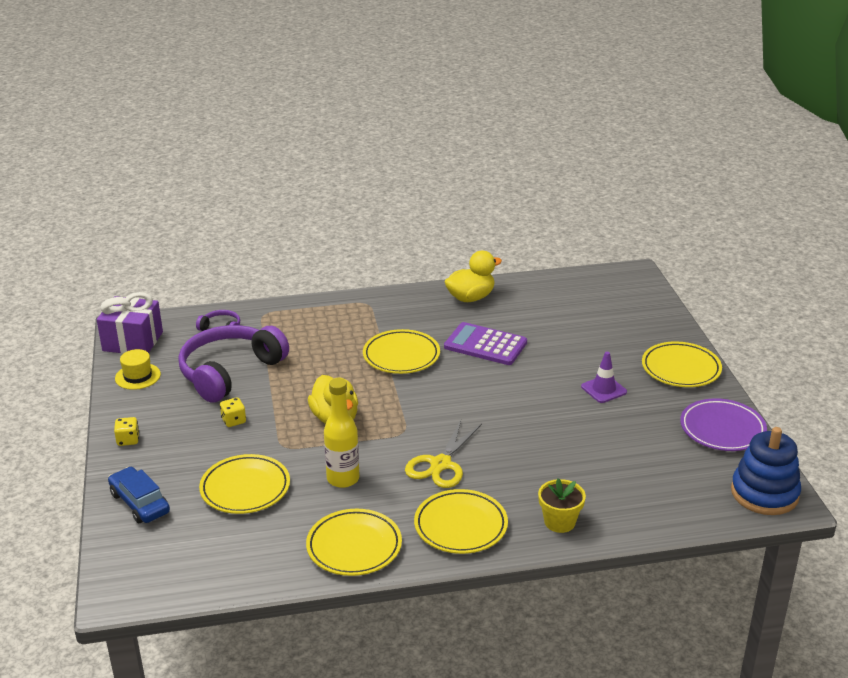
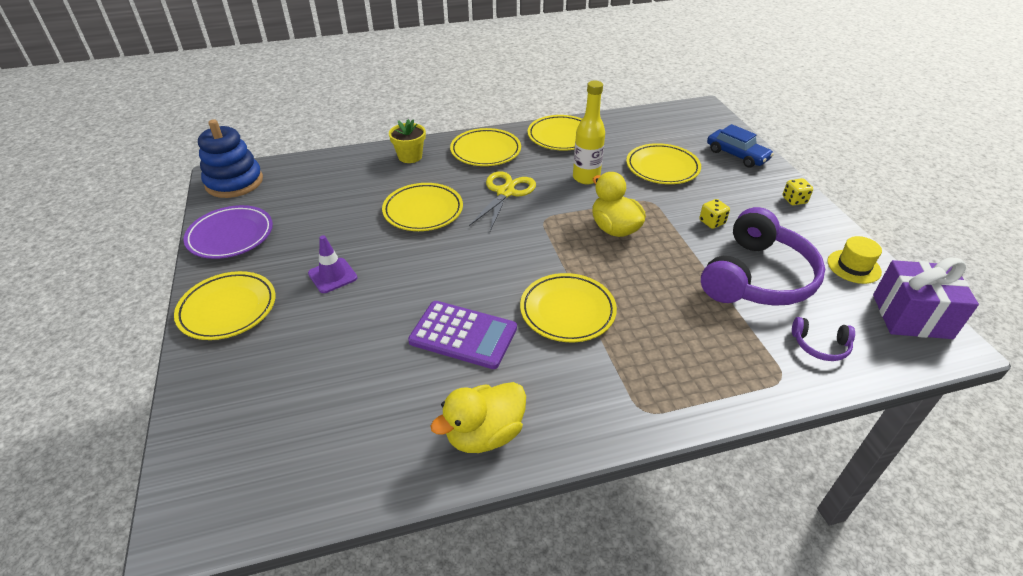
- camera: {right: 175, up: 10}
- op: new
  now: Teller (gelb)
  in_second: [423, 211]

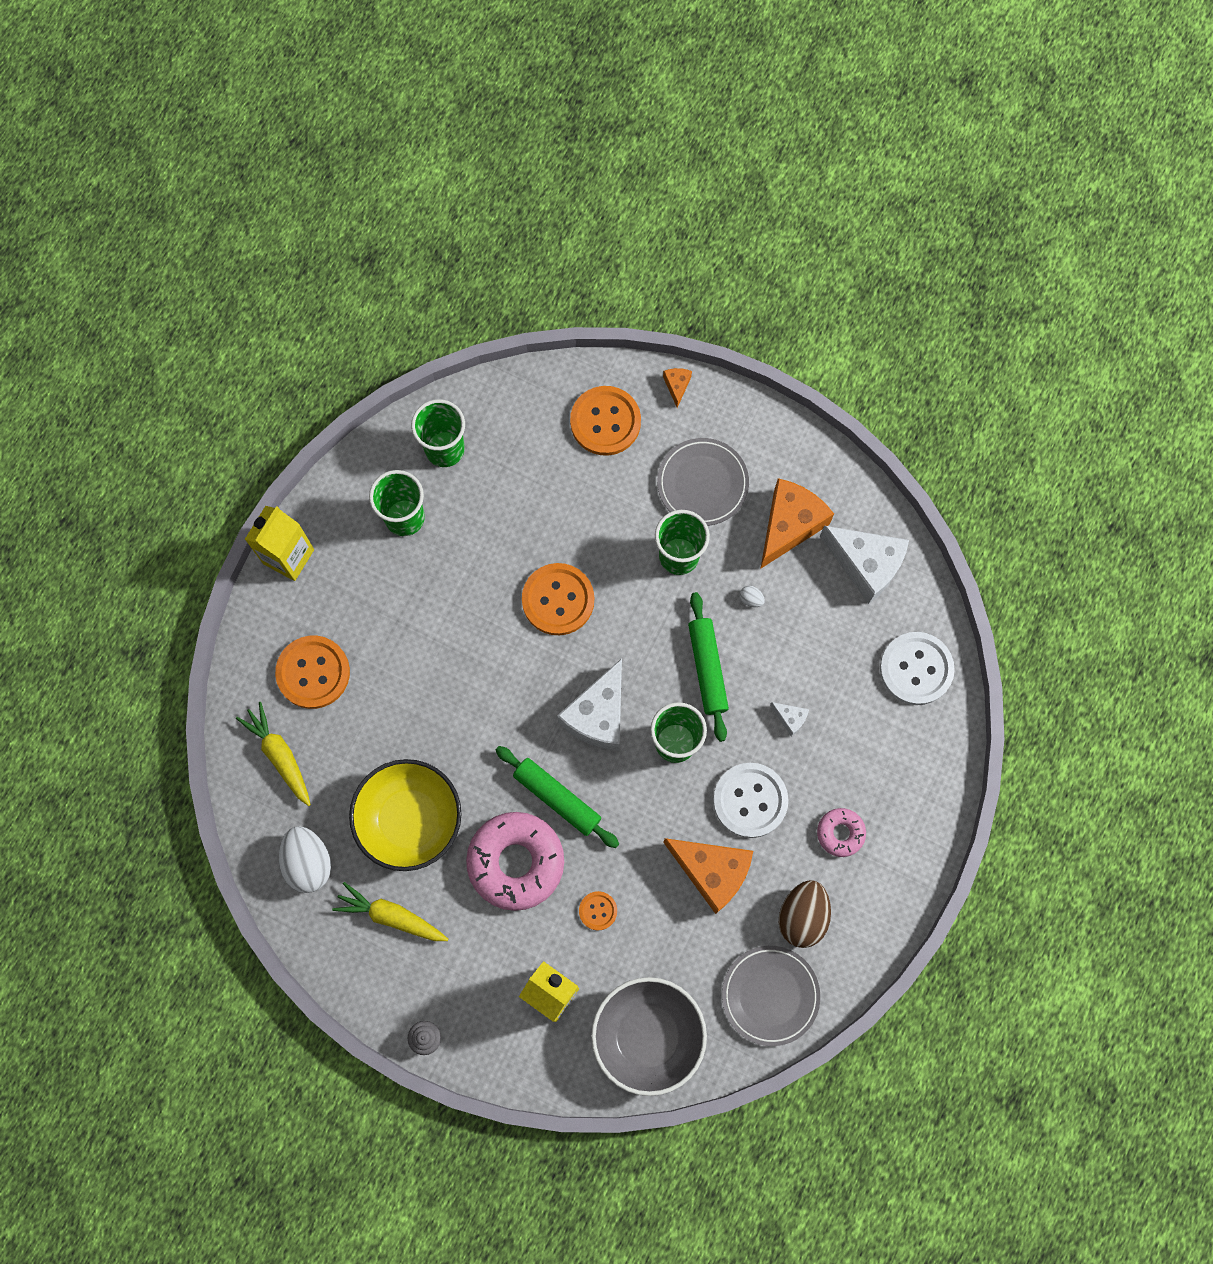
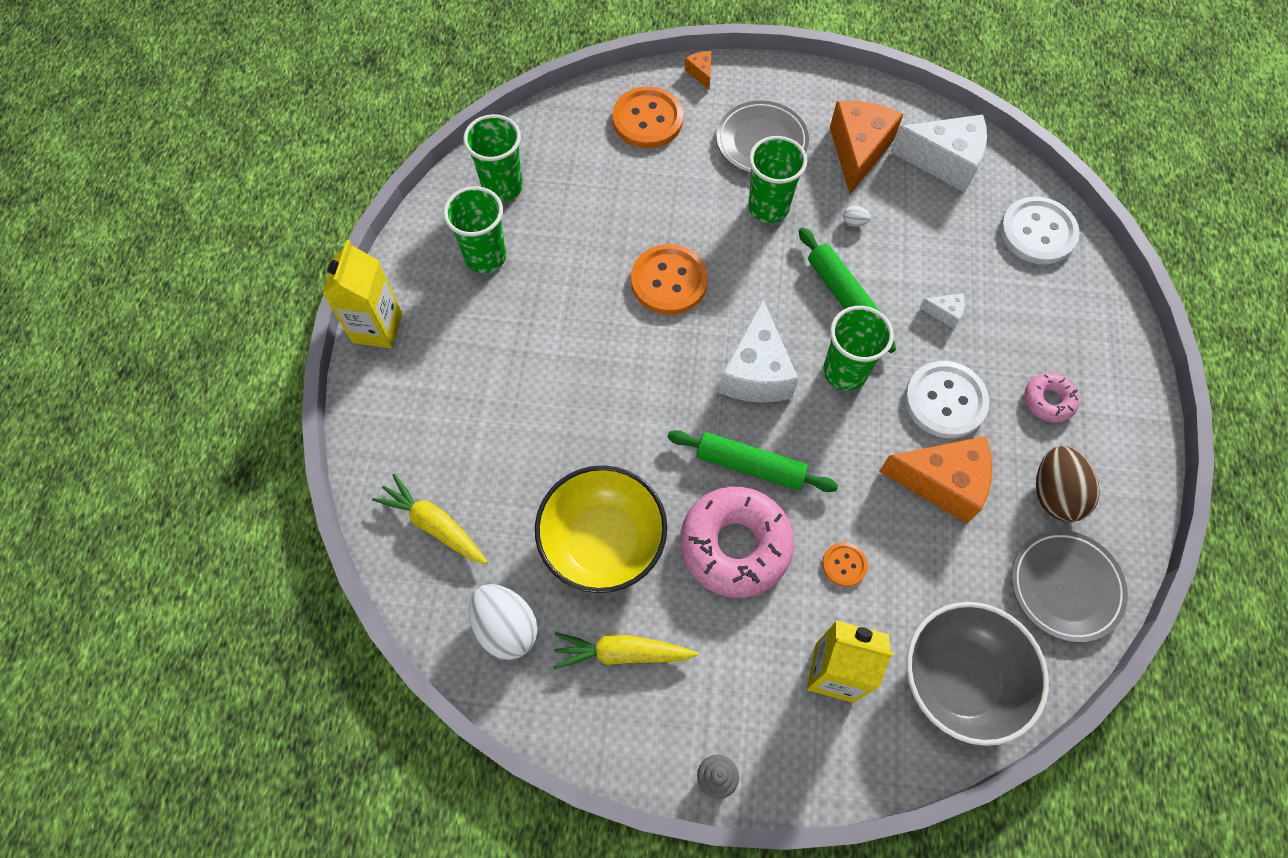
- camera: {right: -20, up: -10}
- op: gone
  was: Knopf (orange)
  in_first: [313, 672]

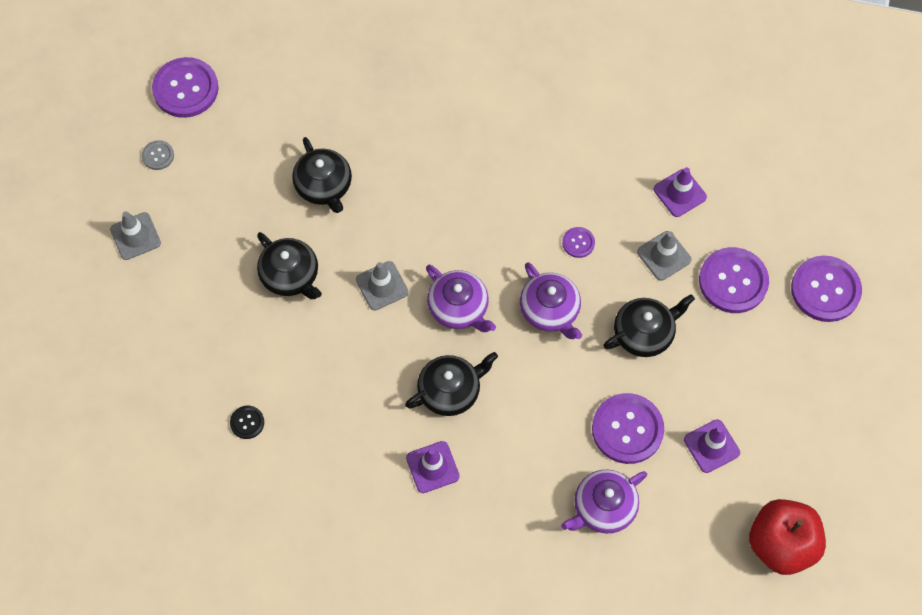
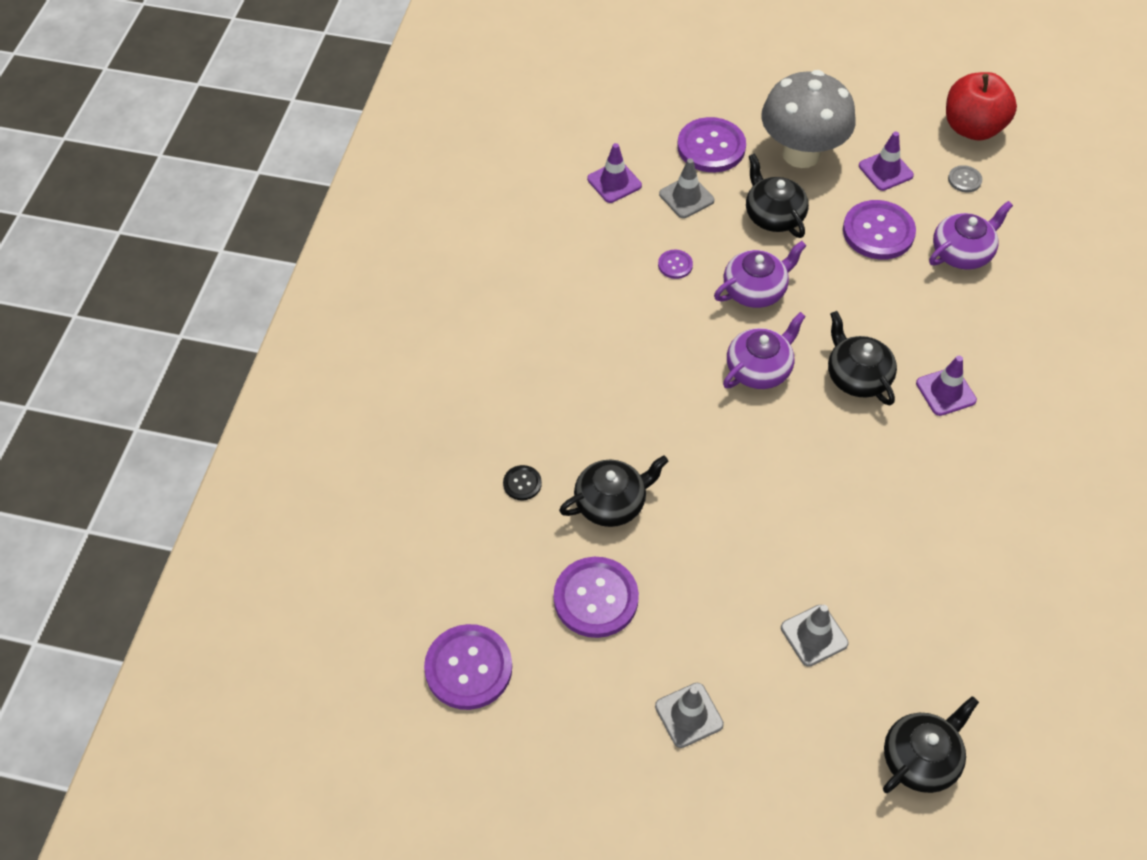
- camera: {right: -90, up: -10}
- op: shifted
  was: Knopf (schwarz)
  in_first: [247, 422]
  in_second: [522, 483]
- op: shifted
  was: Knopf (lila)
  in_first: [825, 290]
  in_second: [596, 598]
- op: new
  now: Pilz (grau)
  in_second: [801, 154]
- op: shifted
  was: Leitkegel (grau)
  in_first: [382, 286]
  in_second: [814, 635]
- op: shifted
  was: Teekanne (schwarz)
  in_first: [290, 275]
  in_second: [921, 758]
- op: rotated
  was: Teekanne (lila)
  in_first: [603, 507]
  in_second: [962, 252]
  clockwise: -90
- op: shifted
  was: Knopf (grau)
  in_first: [158, 156]
  in_second: [964, 180]

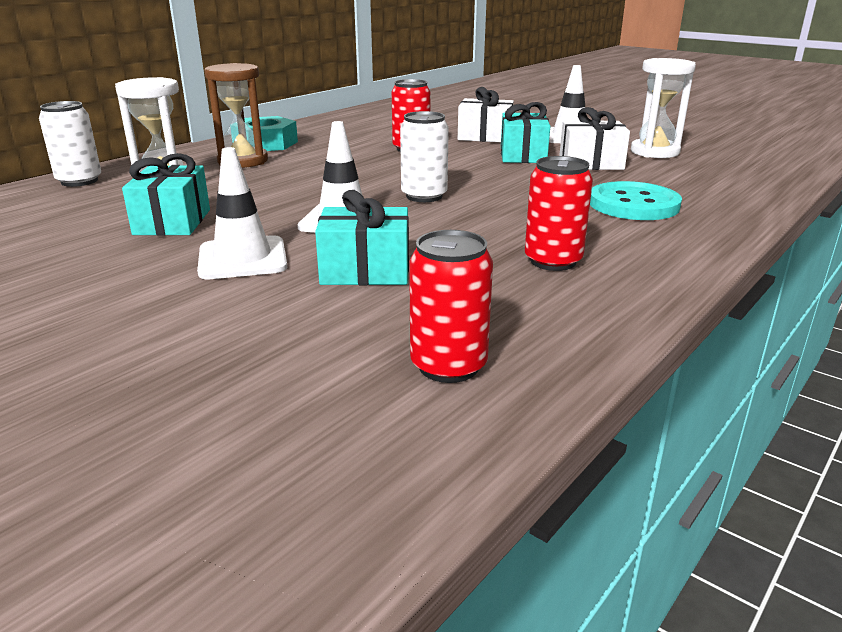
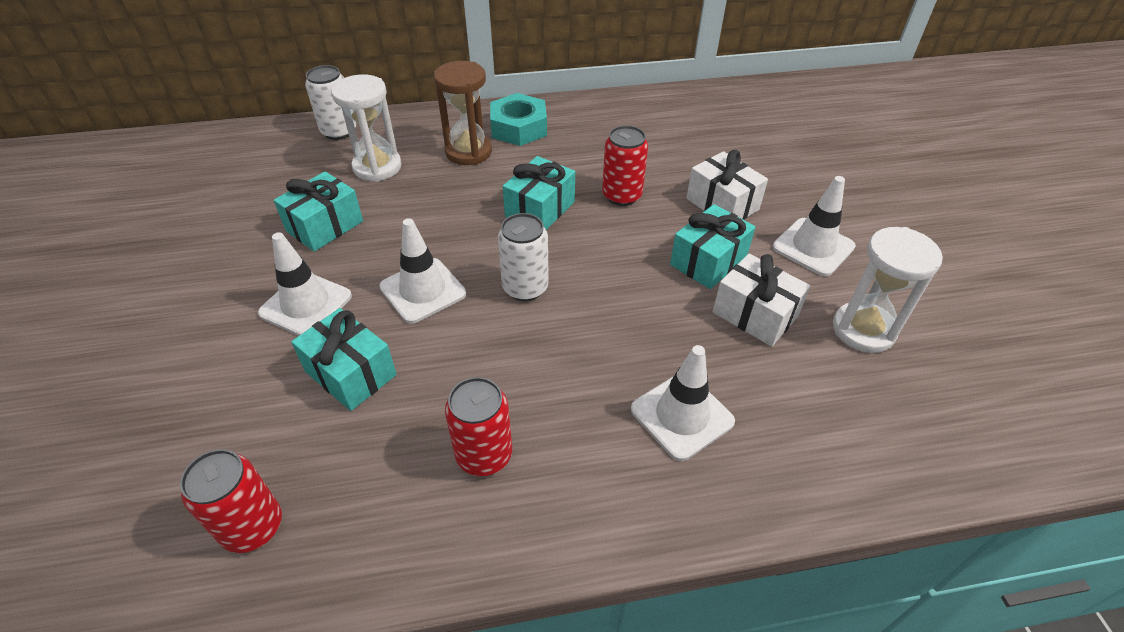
- camera: {right: 40, up: 20}
- op: new
  now: Geschenk (türkis)
  in_second: [540, 209]
- op: swapped
  was: Knopf (türkis)
  now: Leitkegel (weiß)
  in_first: [633, 204]
  in_second: [682, 415]

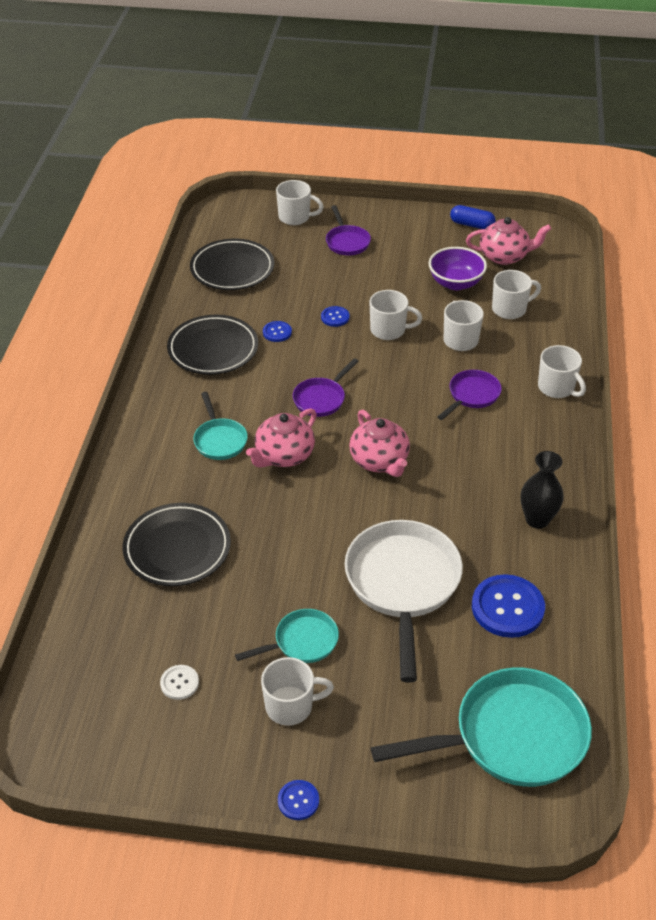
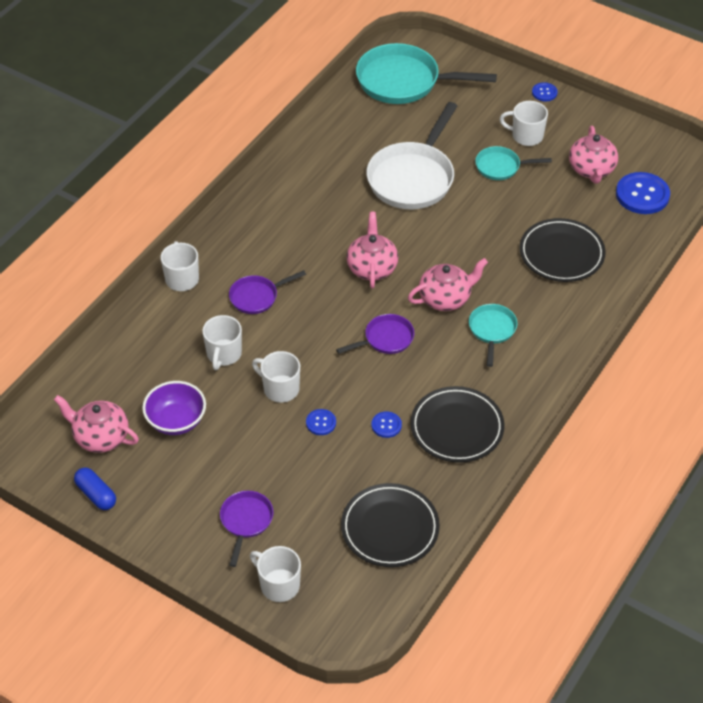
- camera: {right: -155, up: 5}
- op: swapped
  was: Knopf (weiß)
  now: Teekanne (rosa)
  in_first: [179, 683]
  in_second: [591, 170]
- op: shifted
  was: Knopf (blau)
  in_first: [507, 607]
  in_second: [642, 195]
- op: gone
  was: Tasse (weiß)
  in_first: [510, 309]
- op: gone
  was: Vase (schwarz)
  in_first: [537, 519]

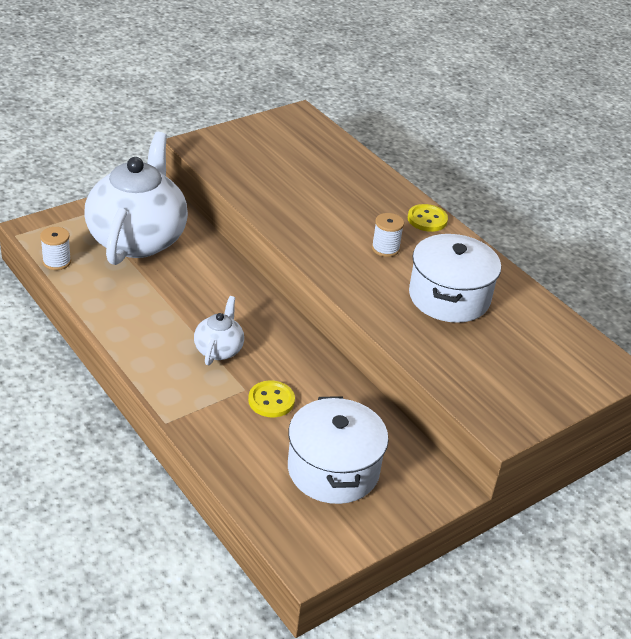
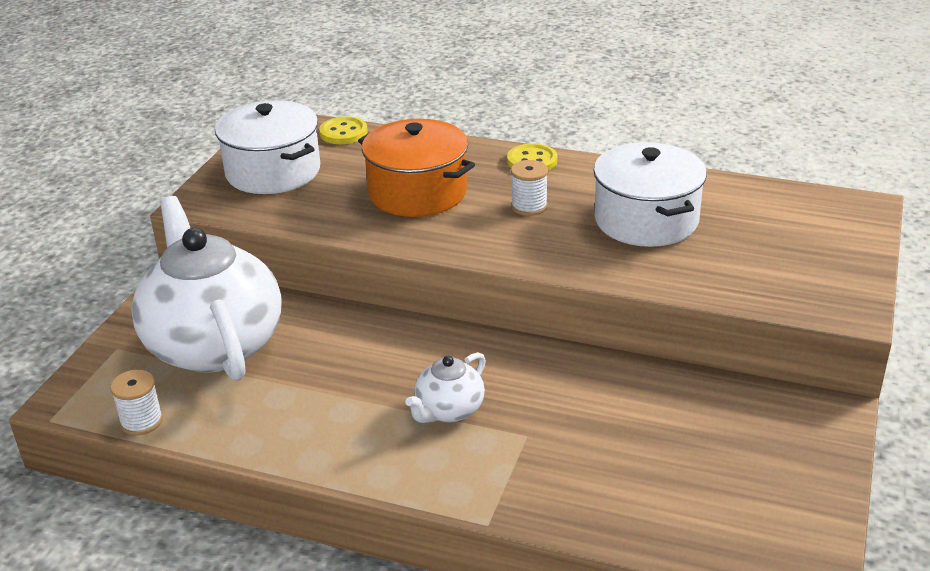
- camera: {right: -30, up: -5}
- op: shifted
  was: Kochtopf (weiß)
  in_first: [333, 469]
  in_second: [273, 171]
- op: shifted
  was: Knopf (gelb)
  in_first: [271, 400]
  in_second: [343, 133]
- op: new
  now: Kochtopf (orange)
  in_second: [417, 192]
- op: rotated
  was: Teekanne (weiß)
  in_first: [219, 349]
  in_second: [449, 410]
  clockwise: -120

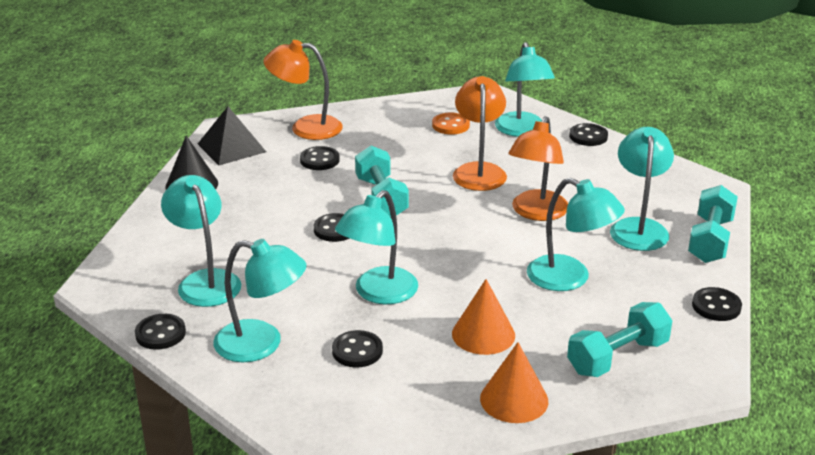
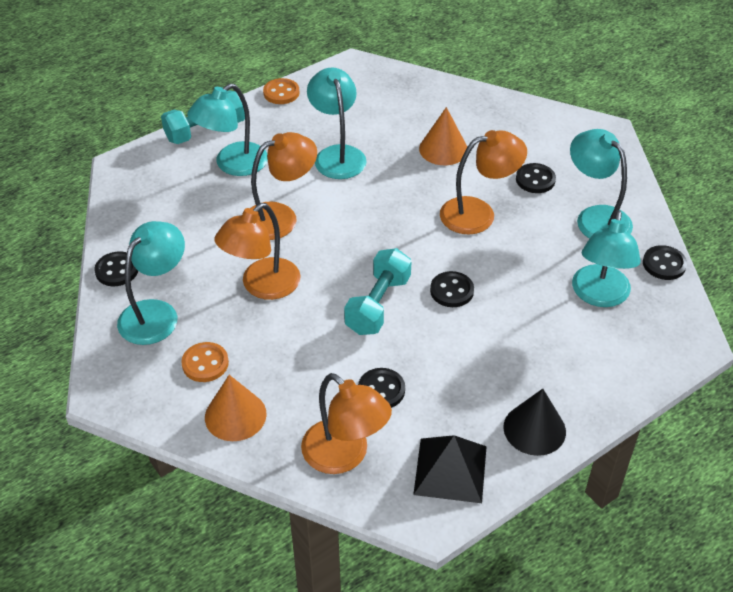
- camera: {right: -140, up: 15}
- op: shifted
  was: Kegel (orange)
  in_first: [514, 399]
  in_second: [235, 415]
- op: repainted
  was: Knopf (schwarz)
  now: Knopf (orange)
  in_first: [716, 306]
  in_second: [281, 93]
- op: repainted
  was: Lampe (türkis)
  now: Lampe (orange)
  in_first: [378, 293]
  in_second: [478, 213]
- op: gone
  was: Hantel (türkis)
  in_first: [617, 357]

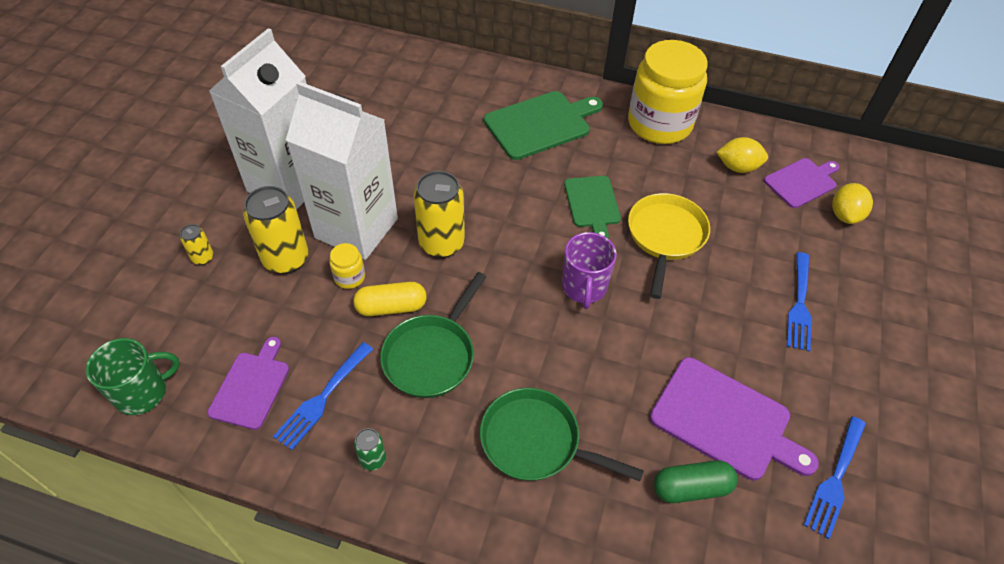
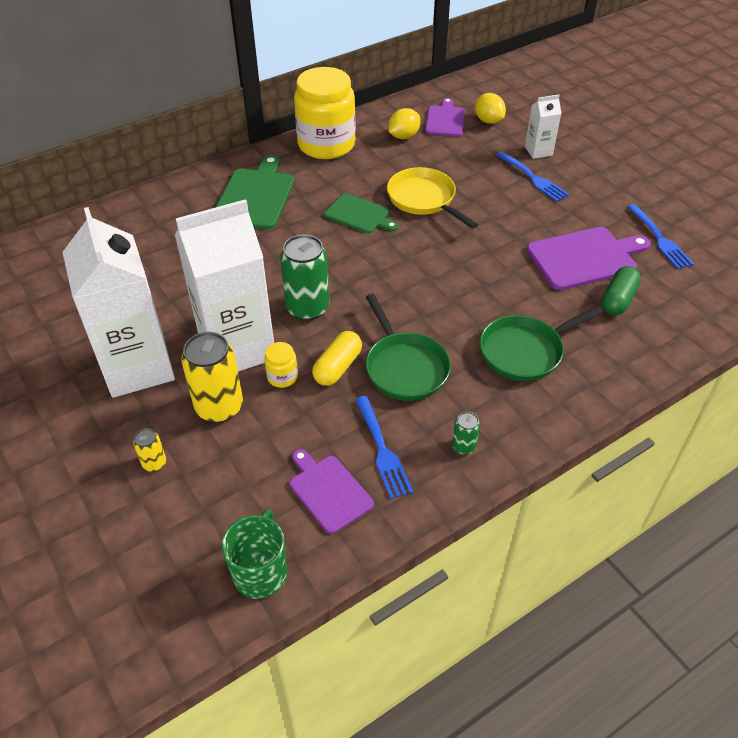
- camera: {right: -50, up: -5}
- op: repainted
  was: Dose (gelb)
  now: Dose (grün)
  in_first: [441, 243]
  in_second: [307, 308]
- op: new
  now: Getränkekarton (weiß)
  in_second: [538, 151]
- op: gone
  was: Tasse (lila)
  in_first: [584, 287]

